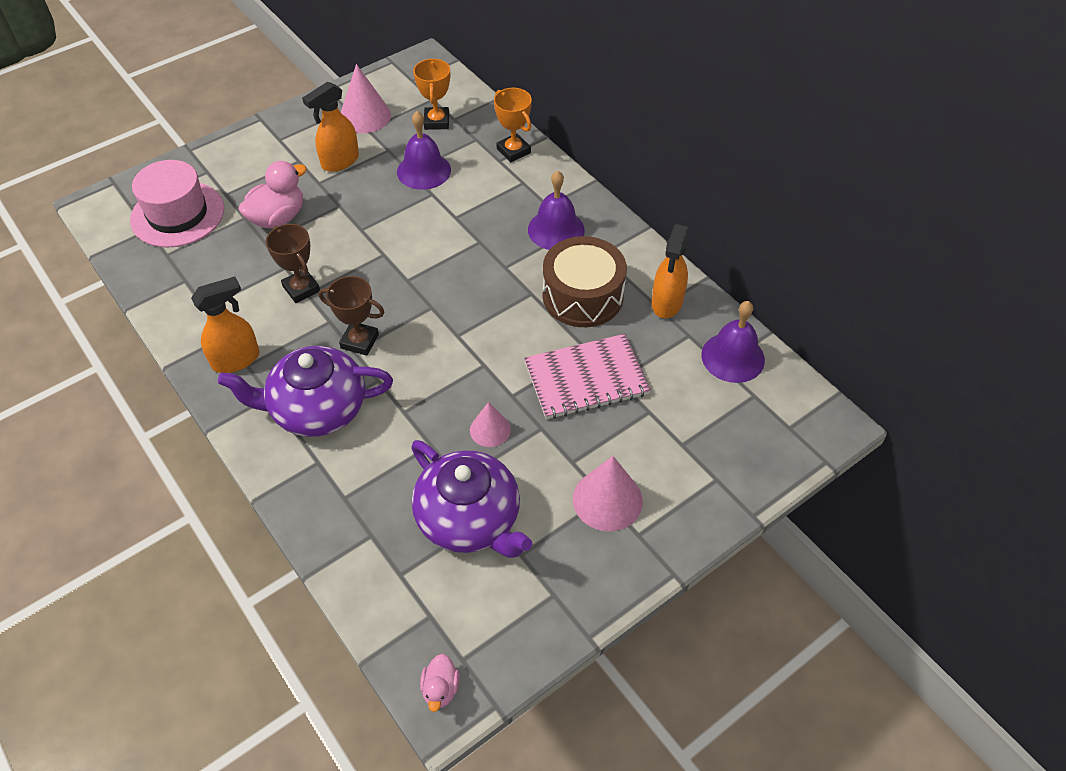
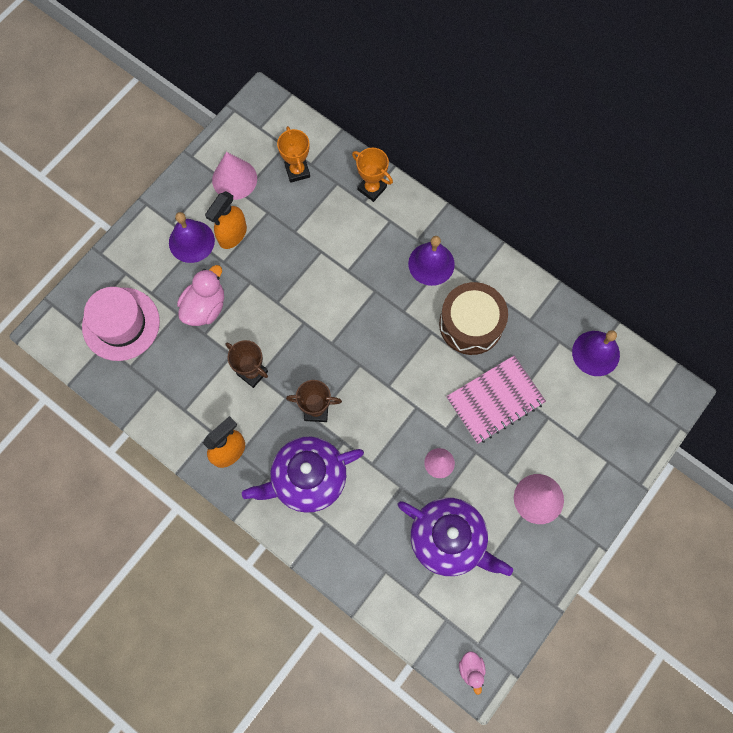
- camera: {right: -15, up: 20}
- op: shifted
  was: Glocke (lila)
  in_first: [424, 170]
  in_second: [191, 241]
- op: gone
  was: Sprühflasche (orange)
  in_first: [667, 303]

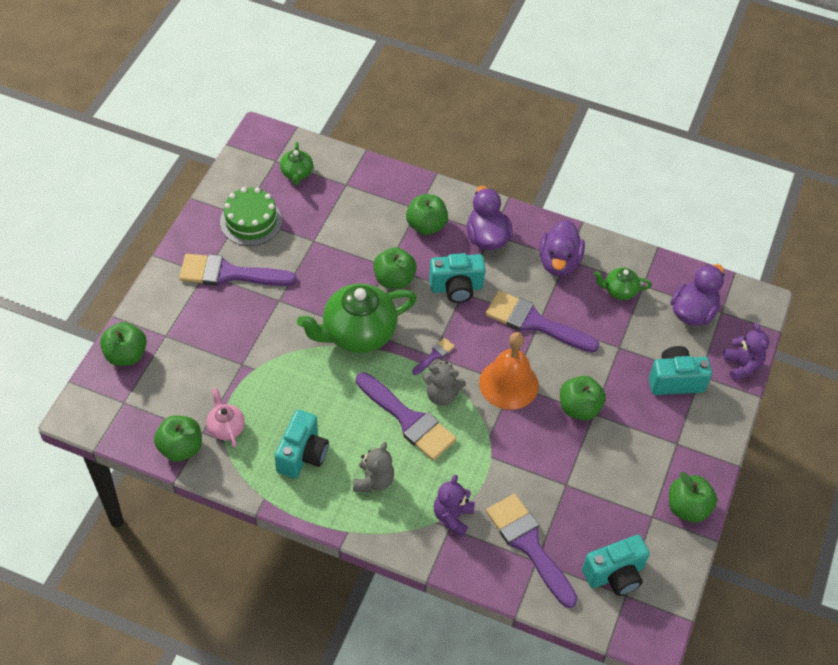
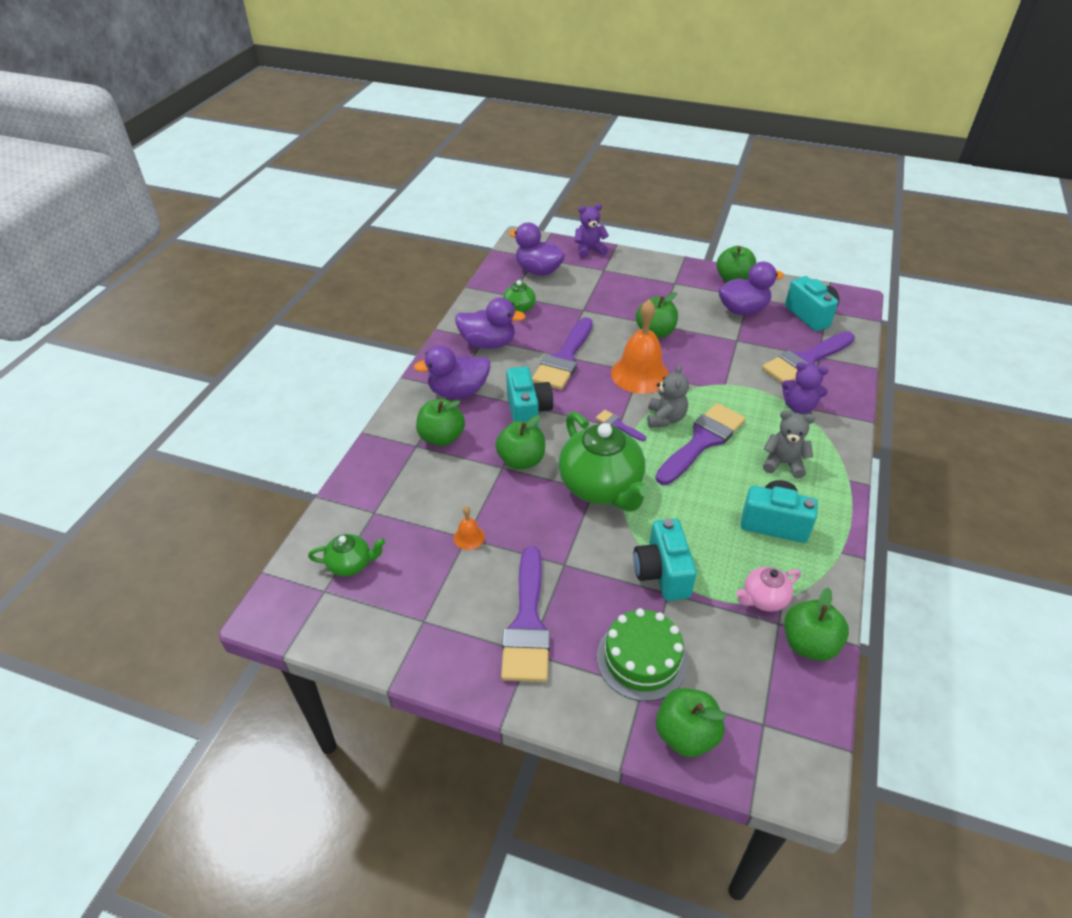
- camera: {right: -90, up: -10}
- op: new
  now: Glocke (orange)
  in_second: [469, 537]
- op: shifted
  was: Kuchen (grün)
  in_first: [251, 221]
  in_second: [641, 659]
- op: shifted
  was: Kamera (türkis)
  in_first: [675, 381]
  in_second: [662, 573]
- op: new
  now: Ente (lila)
  in_second: [743, 310]

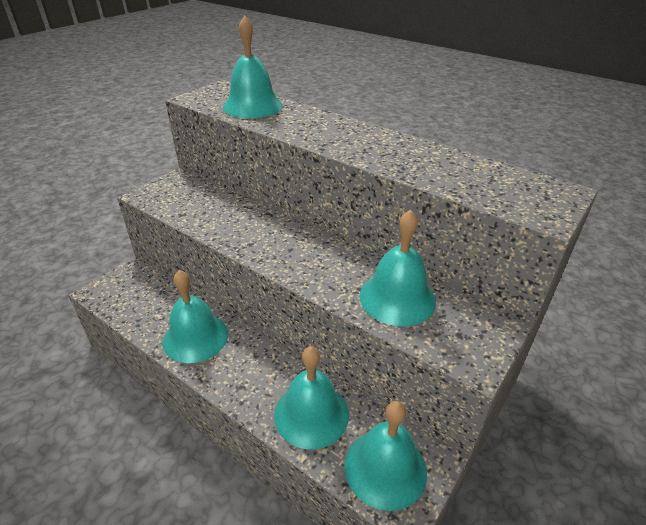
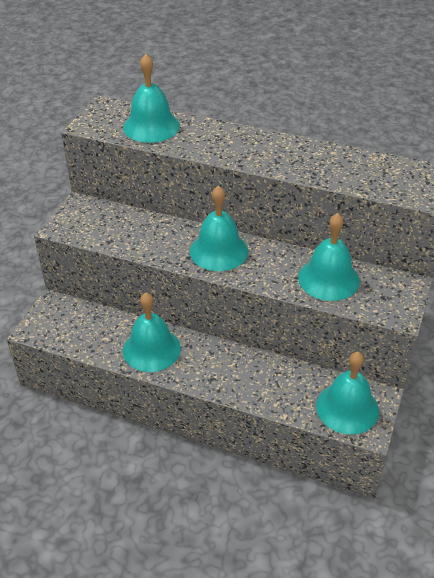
- camera: {right: -15, up: 5}
- op: shifted
  was: Glocke (türkis)
  in_first: [311, 414]
  in_second: [219, 251]

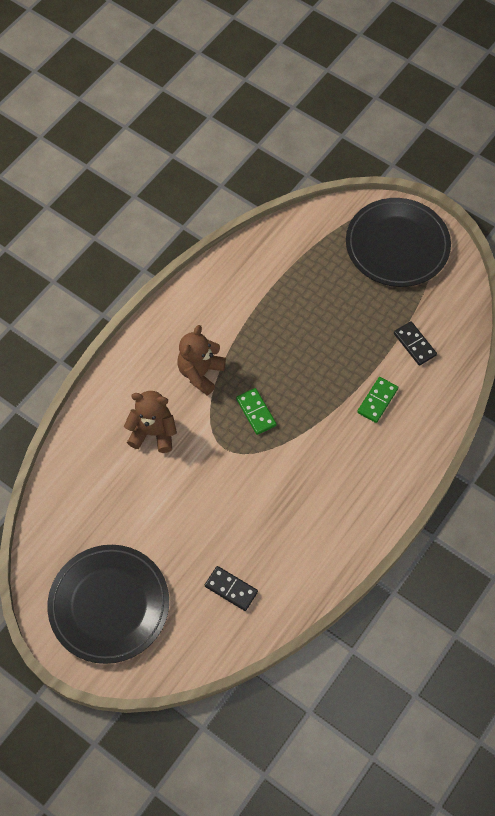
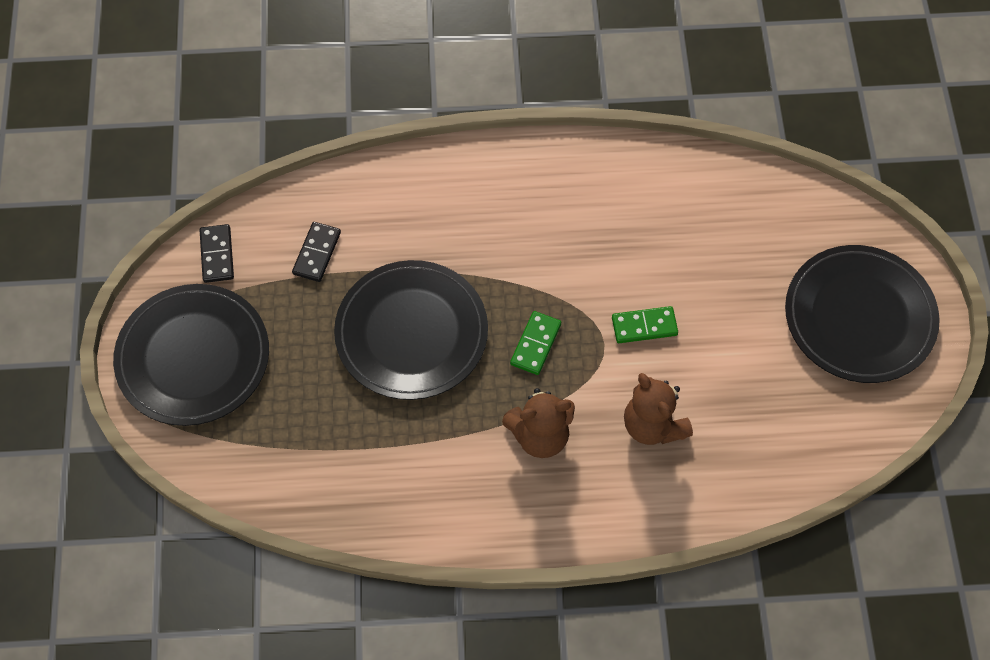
- camera: {right: -130, up: 0}
- op: shifted
  was: Dominostein (schwarz)
  in_first: [231, 589]
  in_second: [217, 255]
- op: new
  now: Teller (schwarz)
  in_second: [411, 333]
- op: shifted
  was: Dominostein (grün)
  in_first: [377, 401]
  in_second: [644, 326]

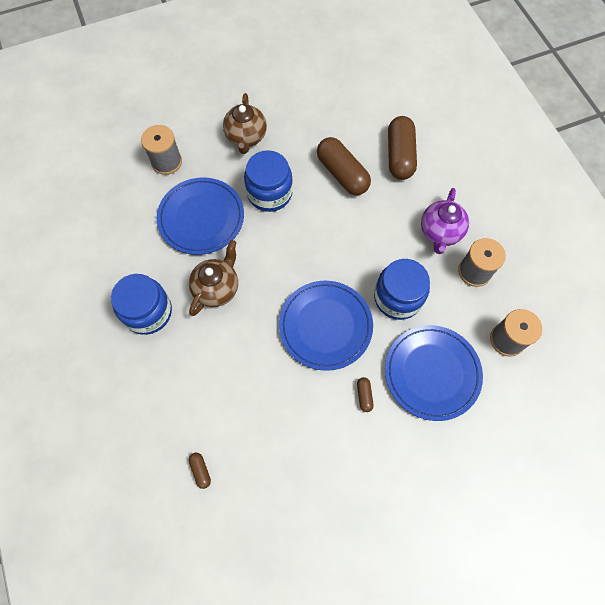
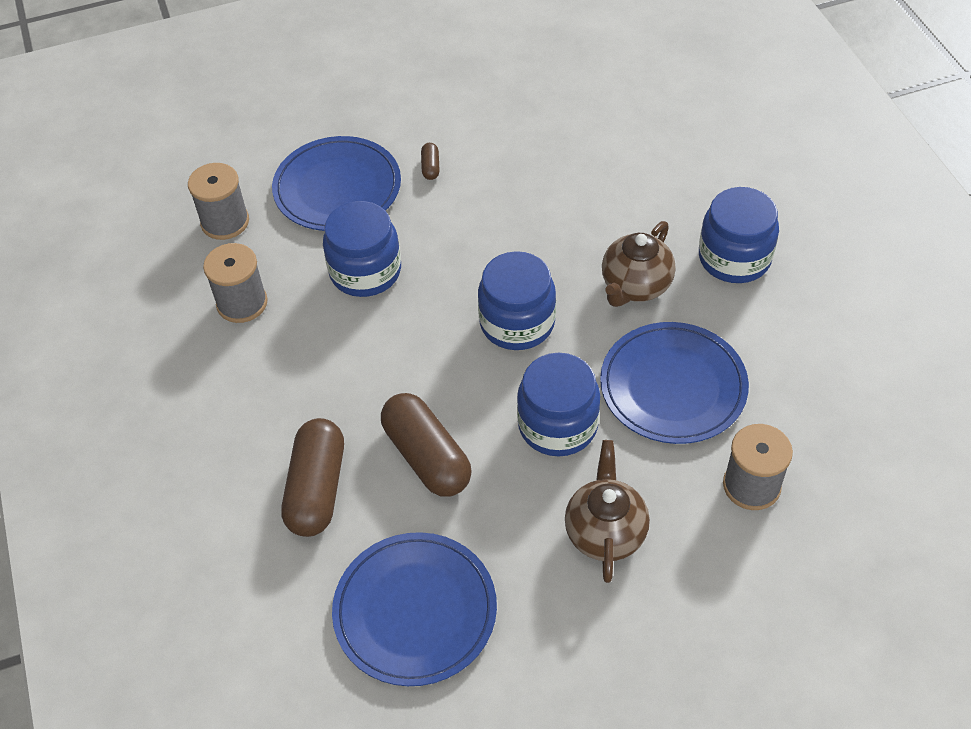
- camera: {right: -175, up: -15}
- op: shifted
  was: Teller (blau)
  in_first: [325, 326]
  in_second: [415, 611]
- op: new
  now: Einmachglas (blau)
  in_second: [517, 323]
- op: gone
  was: Kapsel (braun)
  in_first: [200, 470]
- op: gone
  was: Teekanne (lila)
  in_first: [440, 232]

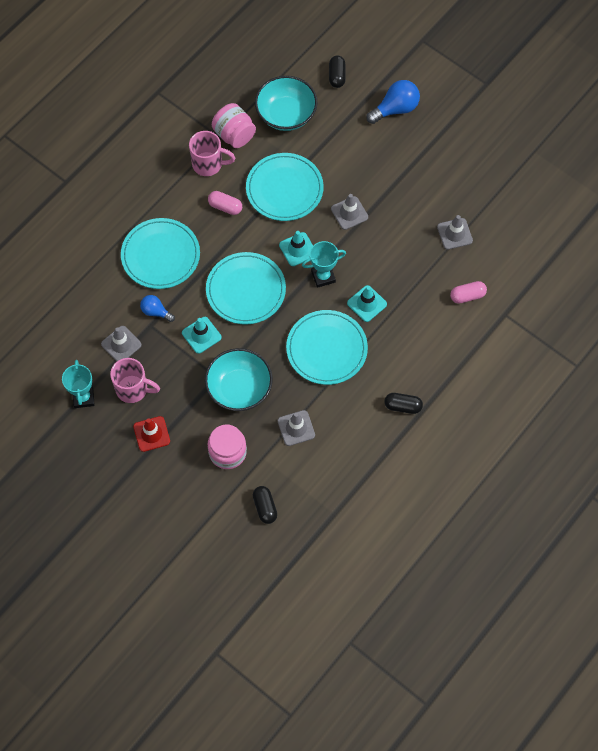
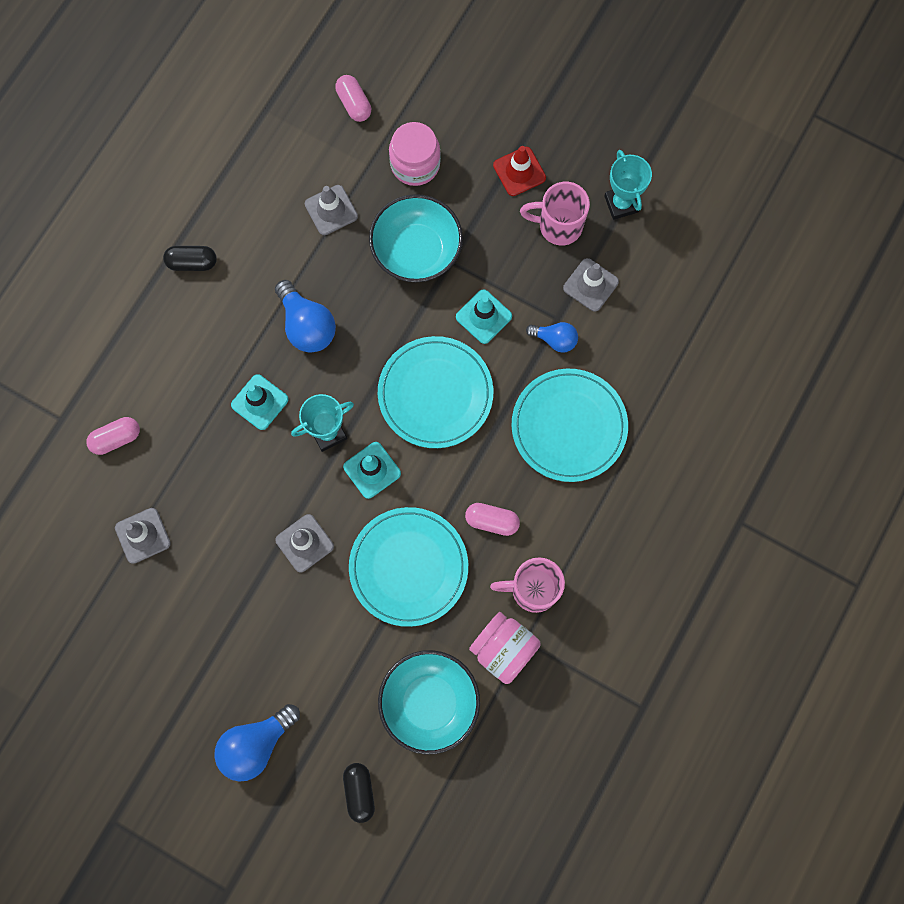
- camera: {right: 170, up: 10}
- op: swapped
  was: Teller (türkis)
  now: Glühbirne (blau)
  in_first: [326, 349]
  in_second: [307, 326]
- op: repainted
  was: Kapsel (schwarz)
  now: Kapsel (rosa)
  in_first: [265, 507]
  in_second: [354, 104]

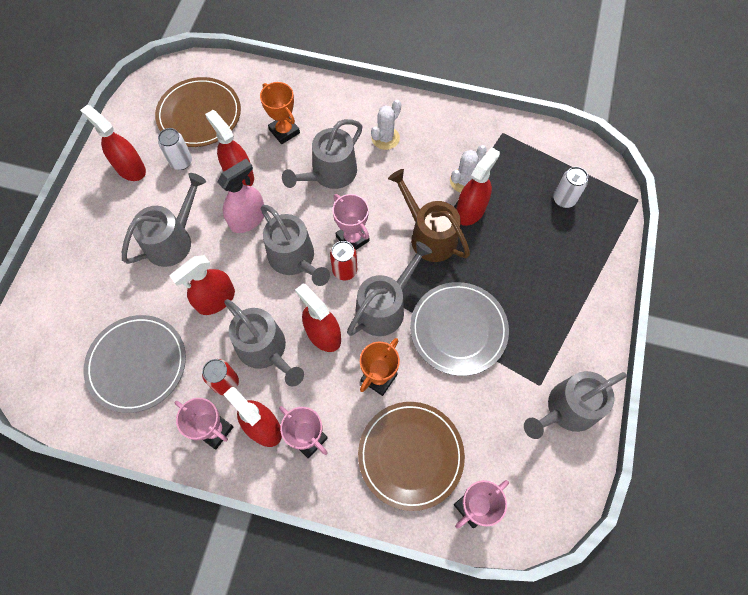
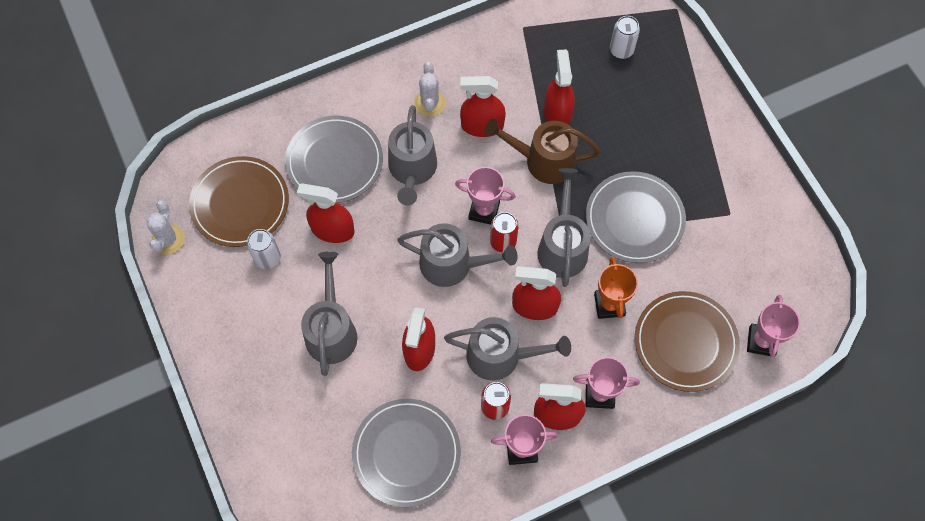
- camera: {right: -40, up: 0}
- op: shifted
  was: Kaktus (weiß)
  in_first: [464, 181]
  in_second: [168, 239]
- op: swapped
  was: Pokal (orange)
  now: Teller (grau)
  in_first: [284, 131]
  in_second: [334, 161]
- op: shifted
  was: Sprühflasche (rot)
  in_first: [130, 168]
  in_second: [482, 126]
- op: gone
  was: Sprühflasche (rosa)
  in_first: [248, 219]
- op: gone
  was: Gießkanne (grau)
  in_first: [567, 409]

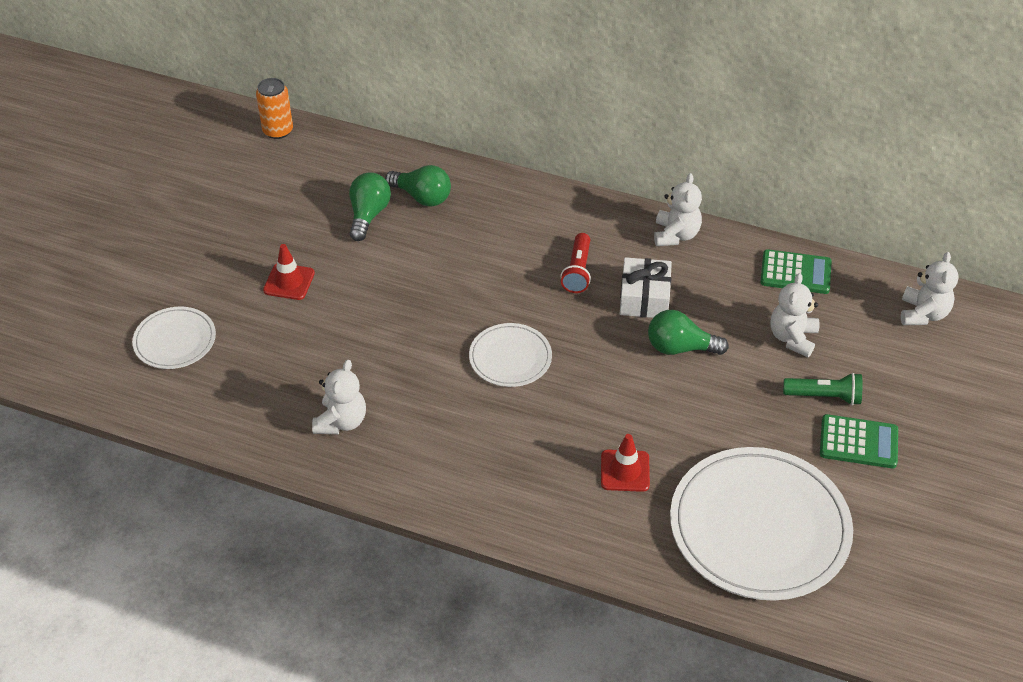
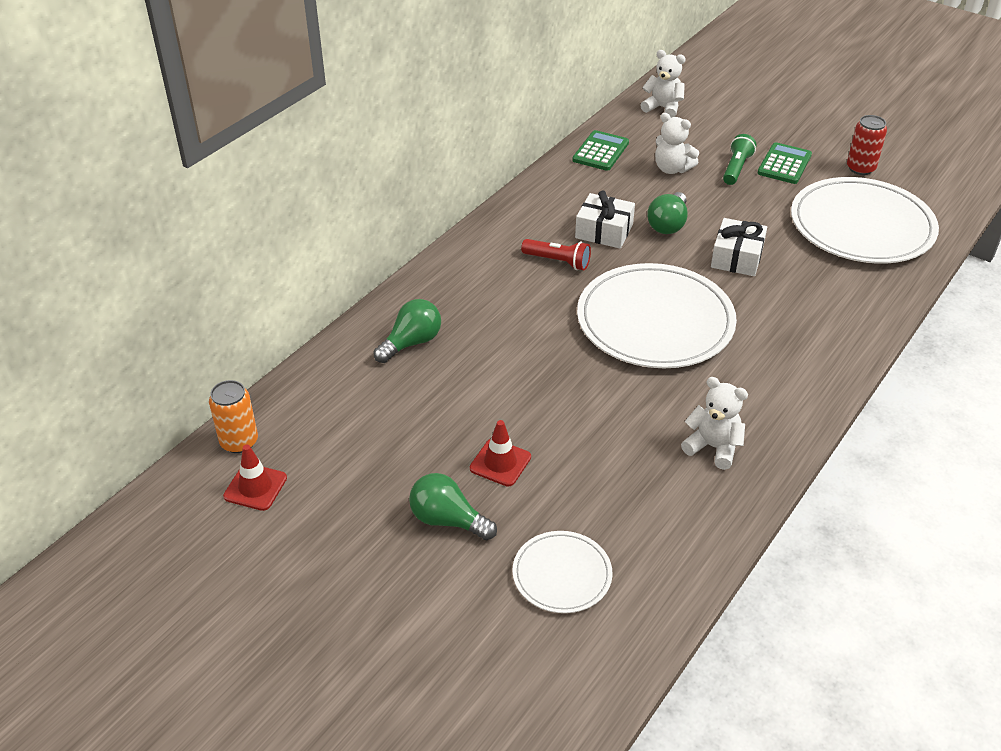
- camera: {right: -75, up: -5}
- op: shifted
  was: Leitkegel (rot)
  in_first: [625, 471]
  in_second: [255, 487]
- op: shifted
  was: Glühbirne (grün)
  in_first: [368, 215]
  in_second: [448, 520]
- op: scaled
  was: Teller (weiß)
  in_first: [510, 358]
  in_second: [655, 321]
  ratio: 1.97
- op: new
  now: Geschenk (weiß)
  in_second: [737, 257]
- op: new
  now: Dose (rot)
  in_second: [860, 168]
- op: gone
  was: Teddybär (weiß)
  in_first: [676, 235]

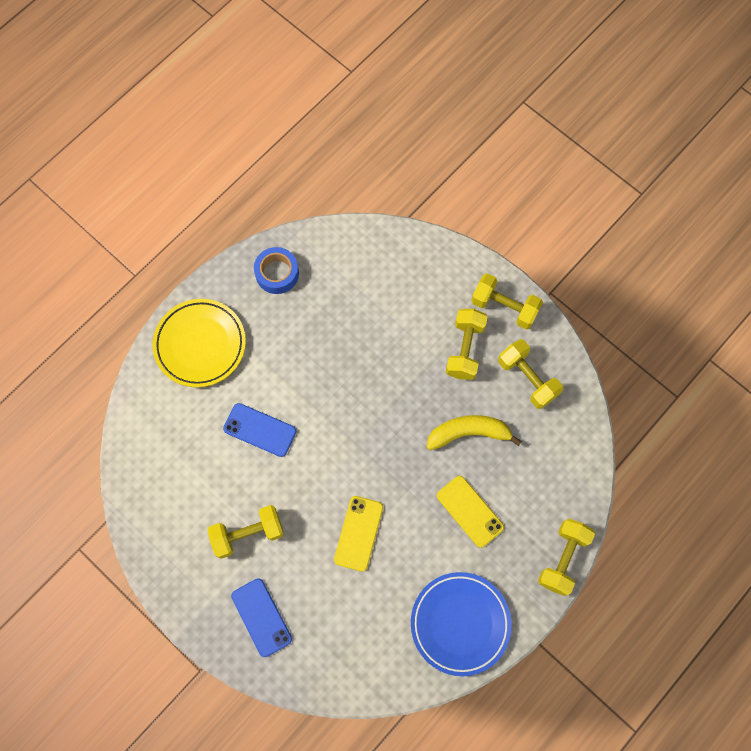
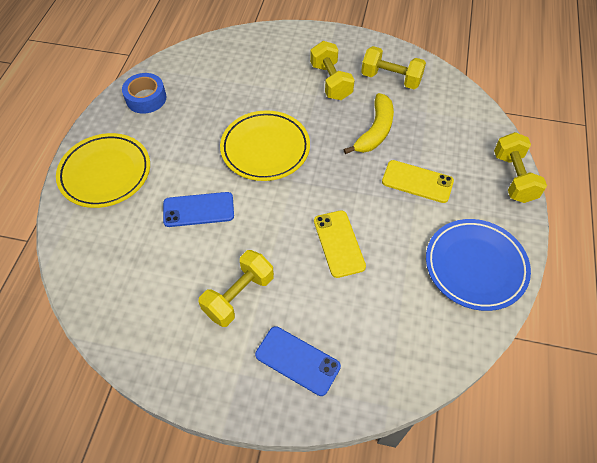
- camera: {right: -30, up: -15}
- op: new
  now: Teller (gelb)
  in_second: [265, 149]
- op: rotated
  was: Banane (gelb)
  in_first: [469, 433]
  in_second: [375, 131]
  clockwise: 150
- op: gone
  was: Hantel (gelb)
  in_first: [504, 307]

